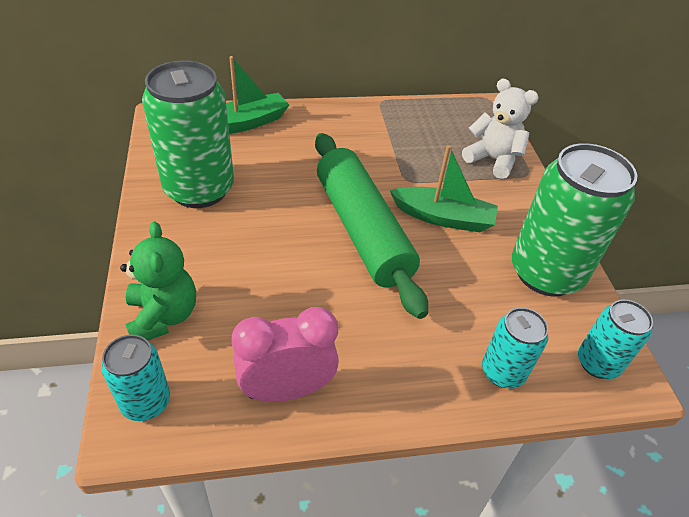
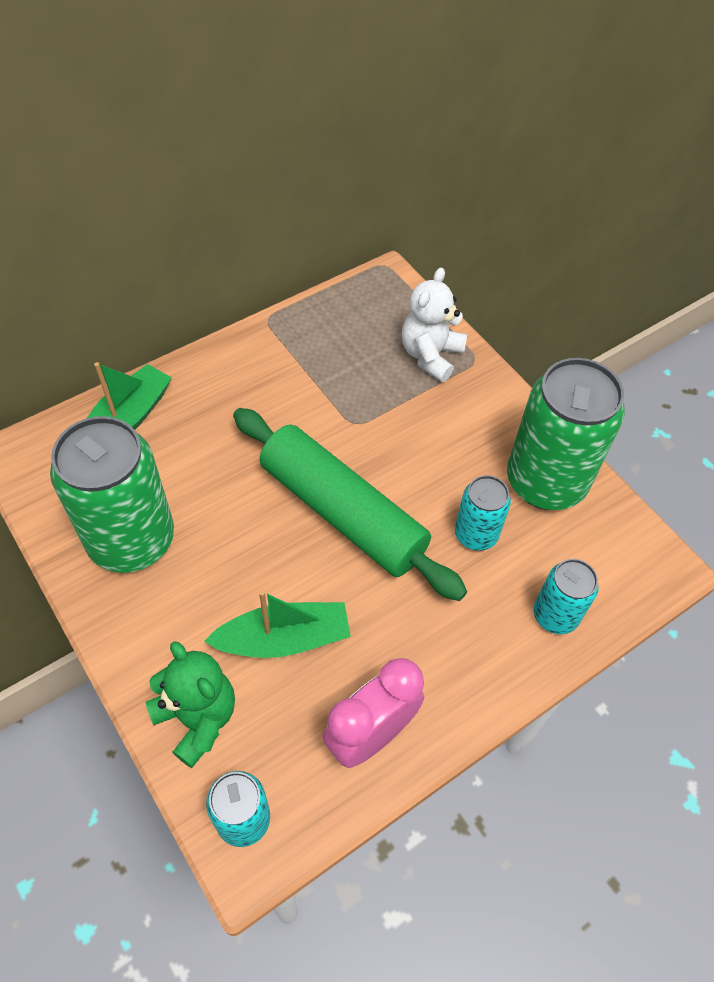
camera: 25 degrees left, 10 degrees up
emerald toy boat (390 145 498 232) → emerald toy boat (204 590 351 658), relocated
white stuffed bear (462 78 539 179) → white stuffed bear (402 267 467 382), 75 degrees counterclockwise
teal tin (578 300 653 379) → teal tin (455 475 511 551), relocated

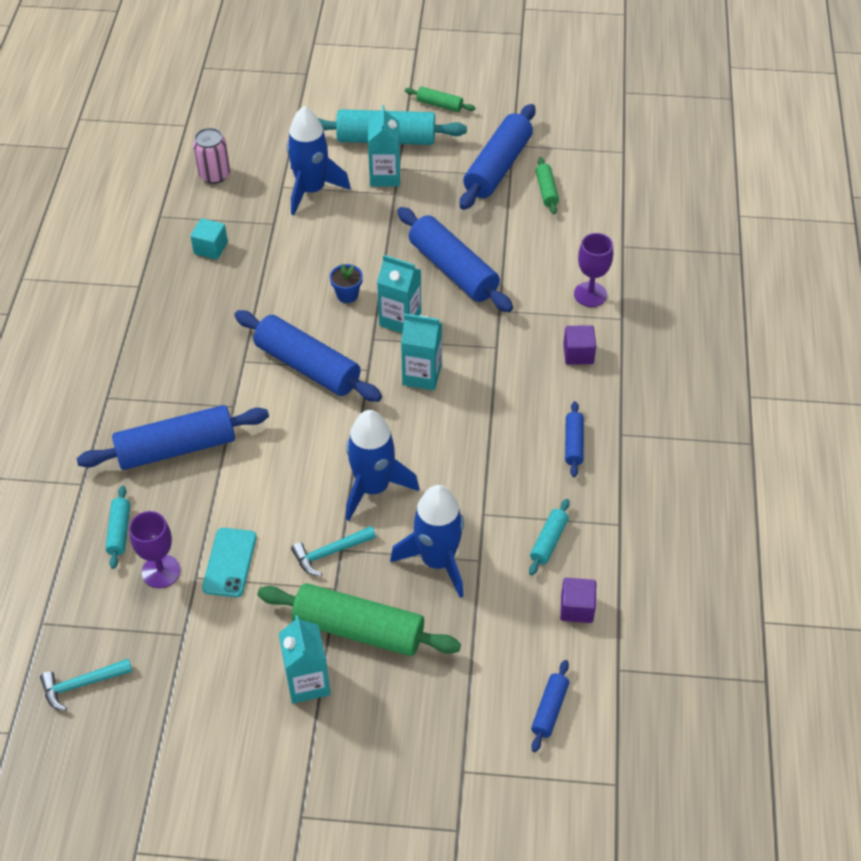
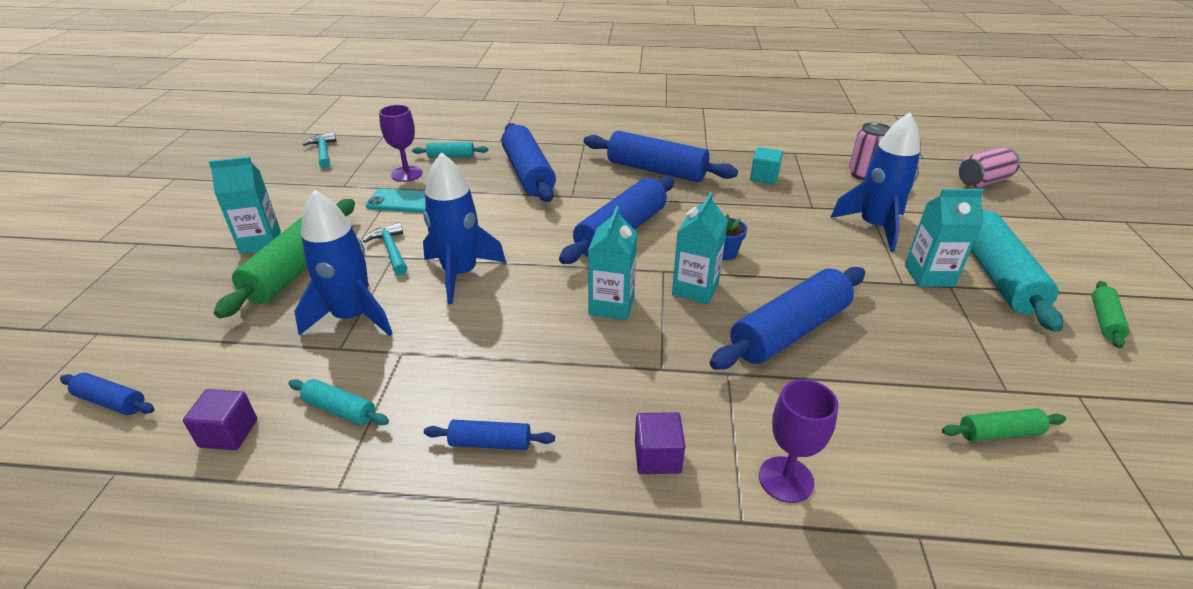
camera: 90 degrees right, 15 degrees down
cobalt dough roller (460 104 535 210) → cobalt dough roller (584 131 738 182), relocated
- → rose-pink tin (959 148 1020 188)

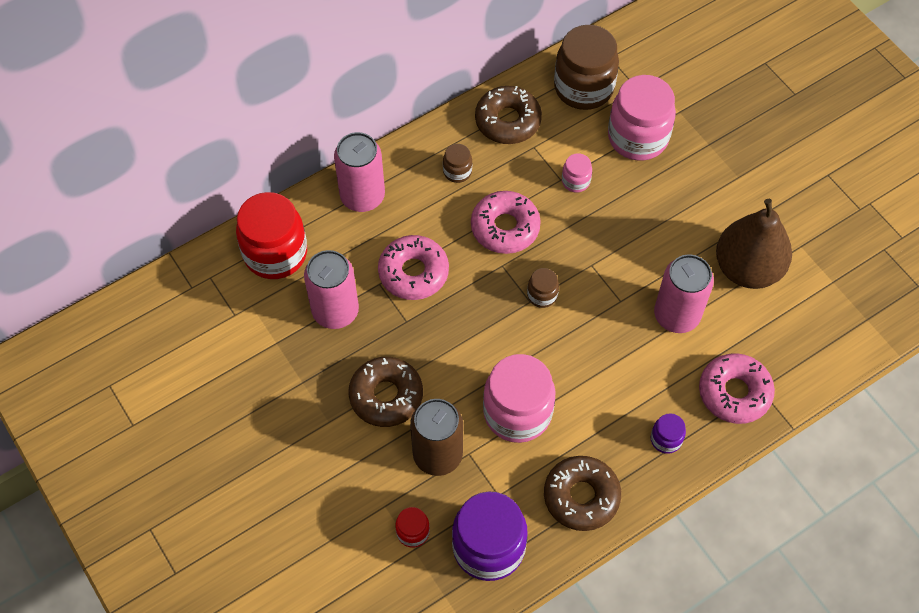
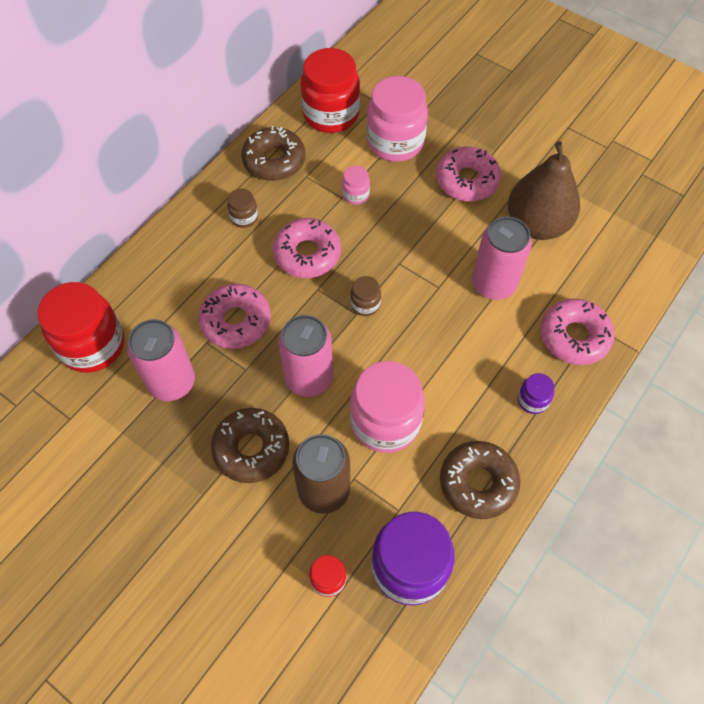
camera: 20 degrees left, 0 degrees up
rose-pink tin (334 132 385 212) → rose-pink tin (278 315 333 397), relocated
russet jar (554 25 619 110) → crimson jar (301 48 360 133)
- → rose-pink donut (436 147 501 202)

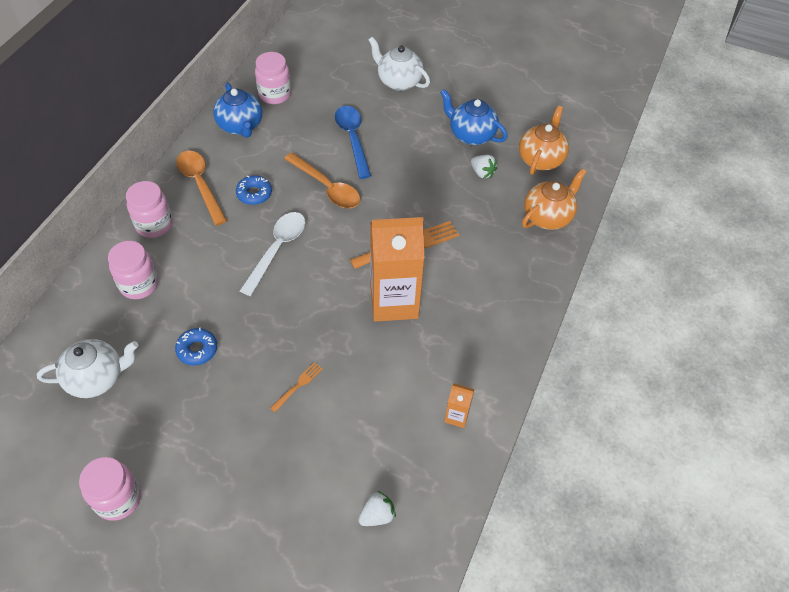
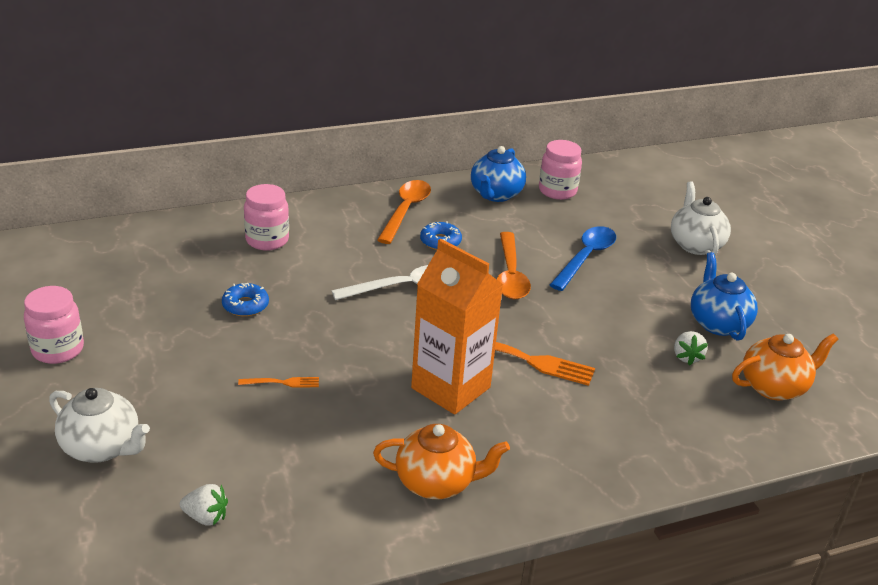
camera: 45 degrees right, 20 degrees down
white tea pot (37 339 138 398) → white tea pot (49 388 150 462), relocated
orange tea pot (522 168 587 230) → orange tea pot (373 424 510 499), relocated
rose-pink jar (126 181 173 238) → -
orange carton (444 383 474 428) → -

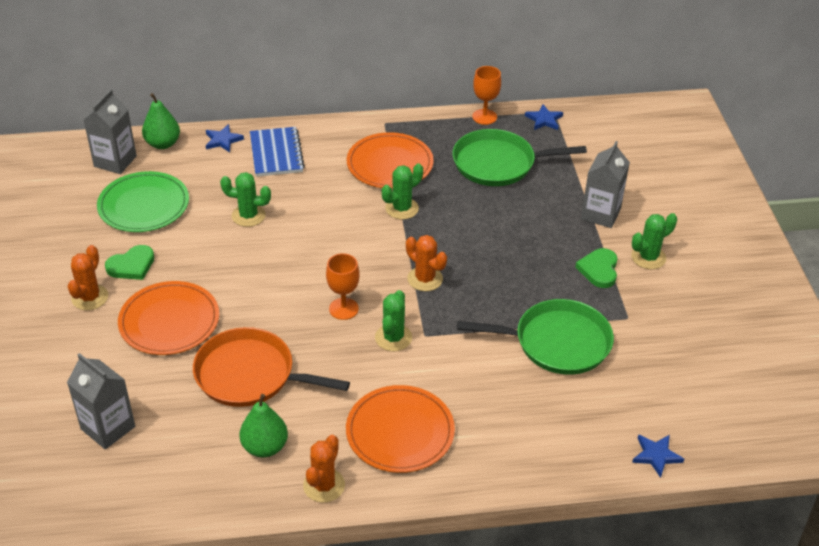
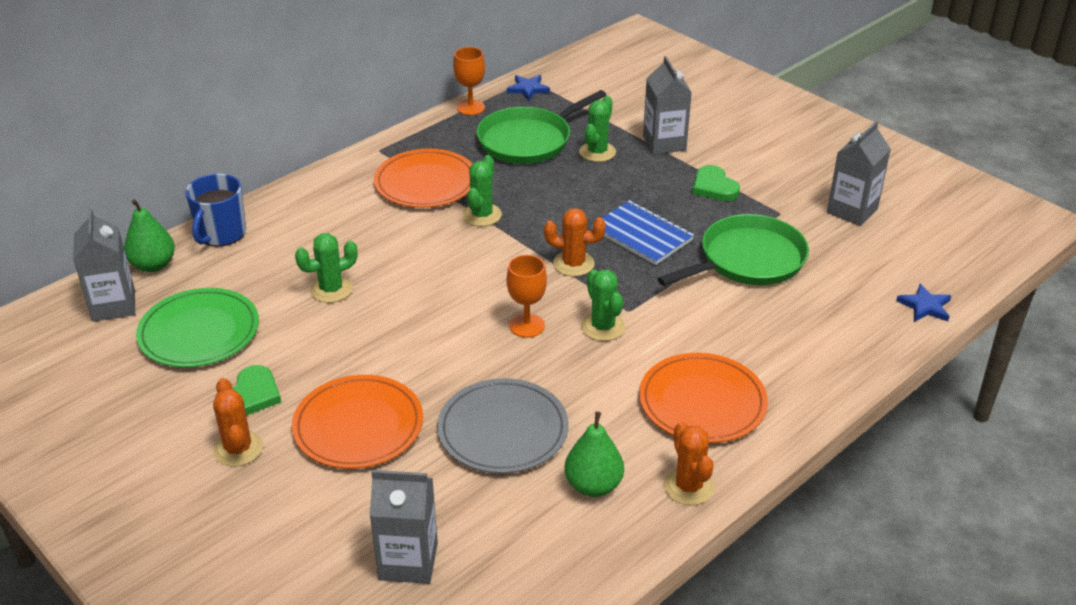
camera: 35 degrees left, 5 degrees down
cobalt star shape (206 124 244 152) → cobalt tea mug (186 174 246 247)
orange skillet (193 327 350 407) → ash-grey plate (437 378 568 473)
emerald cactus (631 213 677 269) → emerald cactus (579 96 616 162), relocated
cobalt exercise book (250 127 305 177) → cobalt exercise book (591 200 694 265), relocated
- → ash-grey carton (827 121 891 226)

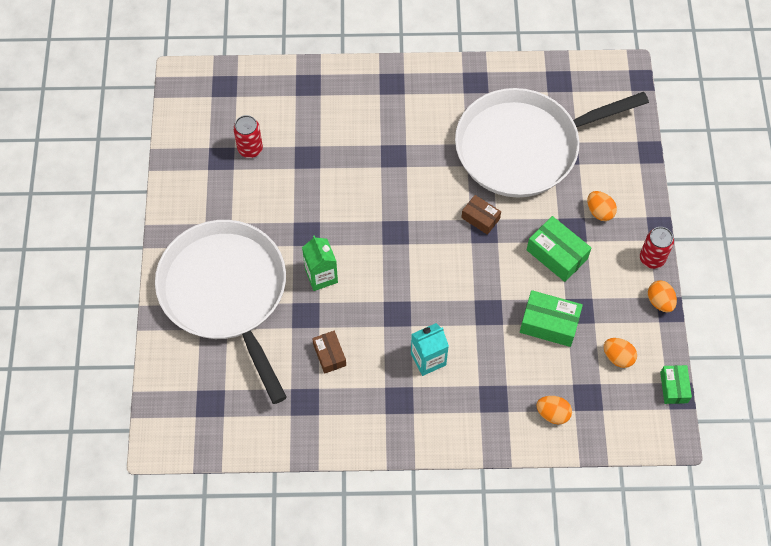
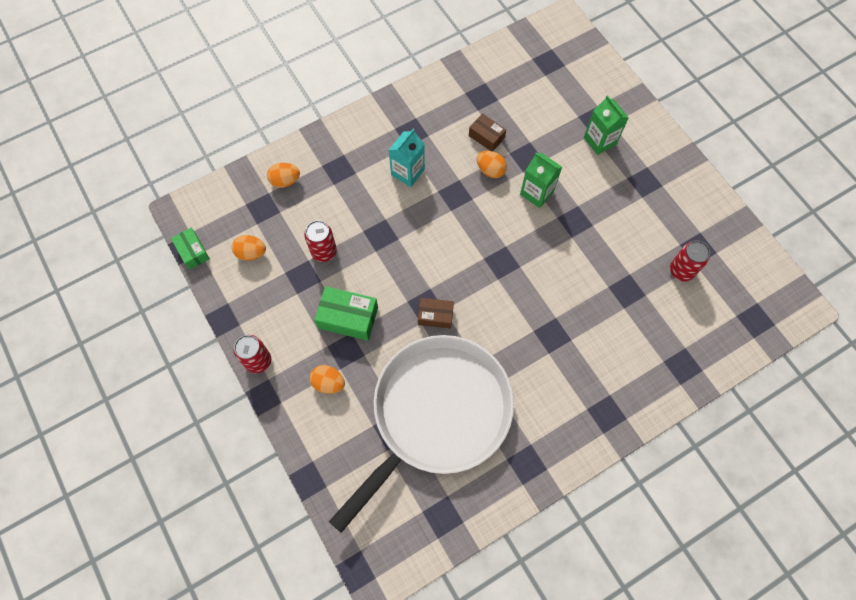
camera: 150 degrees right, 5 degrees up
emerald package (520 290 583 347) → crimson tin (304 220 337 262)
orange toy egg (648 280 677 312) → orange toy egg (477 151 507 178), relocated
white skillet (155 220 287 404) → emerald carton (584 95 629 155)

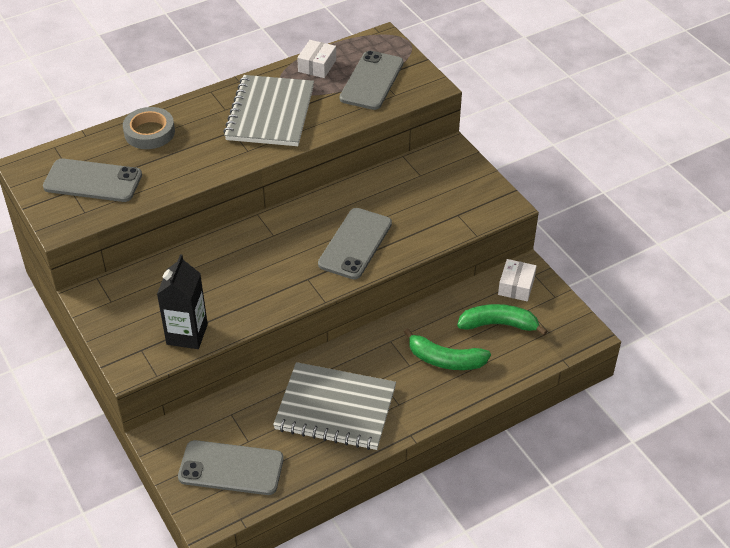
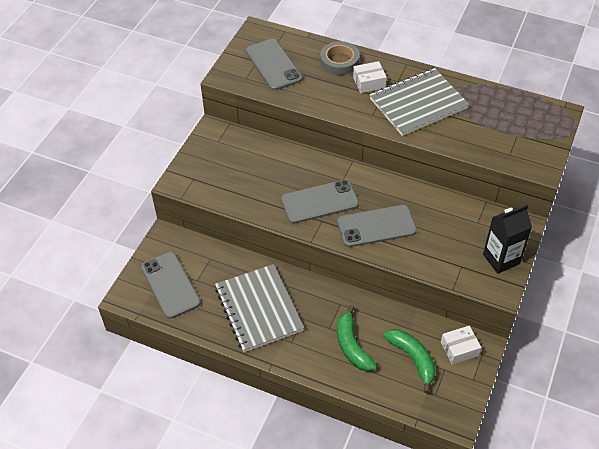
camera: 55 degrees right, 5 degrees up
ash-grey phone (340 51 403 110) → ash-grey phone (281 180 359 224), relocated
white package (297 40 336 78) → white package (353 61 387 93), relocated
black carton (157 254 208 349) → black carton (483 205 532 274), relocated

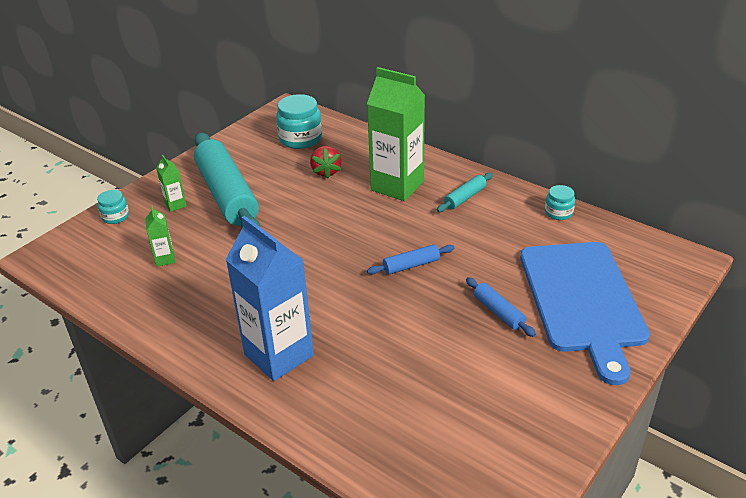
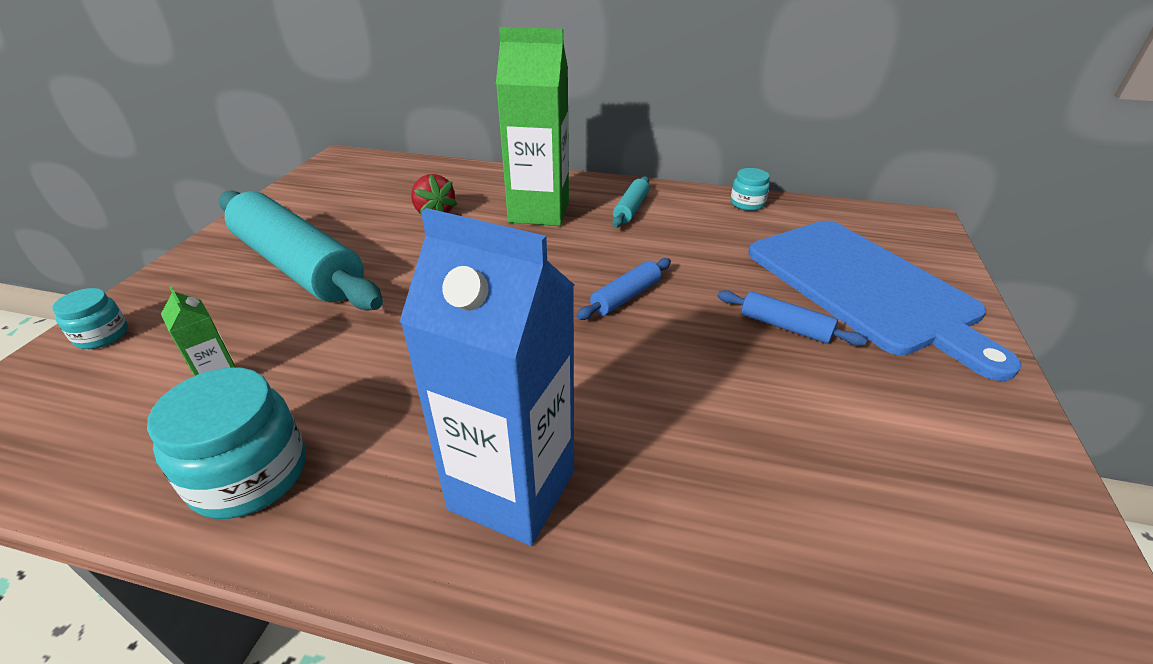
camera: 25 degrees left, 0 degrees up
teal jar (276 94 322 149) → teal jar (147 367 306 519), relocated
emerald carton (156 155 187 212) → -

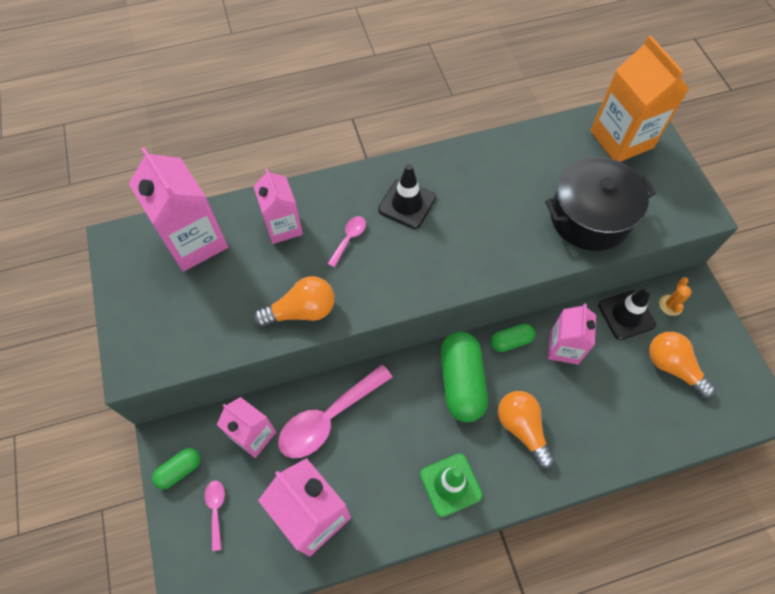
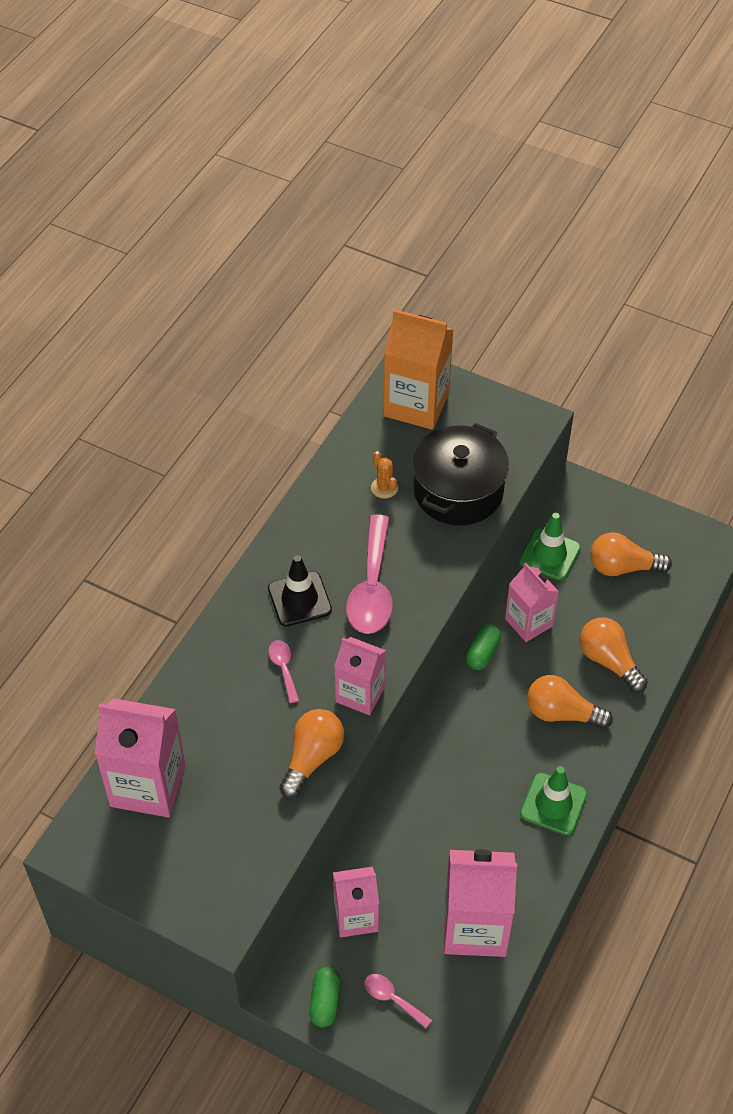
camera: 45 degrees left, 10 degrees down
rose-pink carton (253 168 303 244) → rose-pink carton (334 637 386 715), relocated
rose-pink teaspoon (278 364 393 458) → rose-pink teaspoon (346 515 393 634), relocated
orange cactus (659 277 692 316) → orange cactus (371 451 398 499), relocated
black safety cone (598 287 656 340) → emerald safety cone (519 513 581 581)
- → orange lightbulb (580 618 648 693)
emerald pill (440 332 488 422) → -

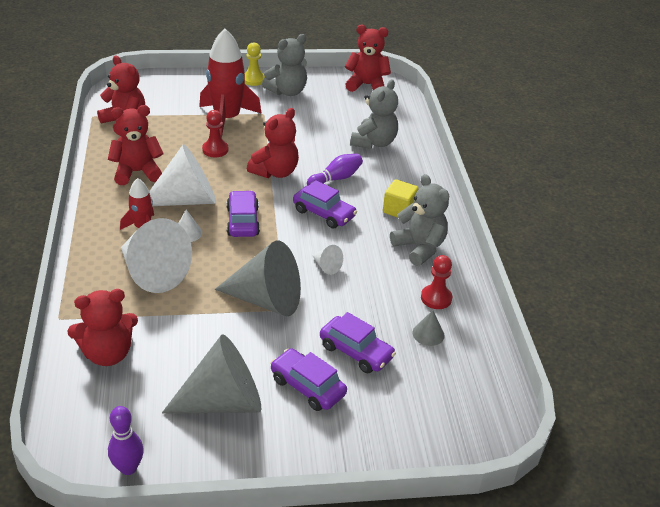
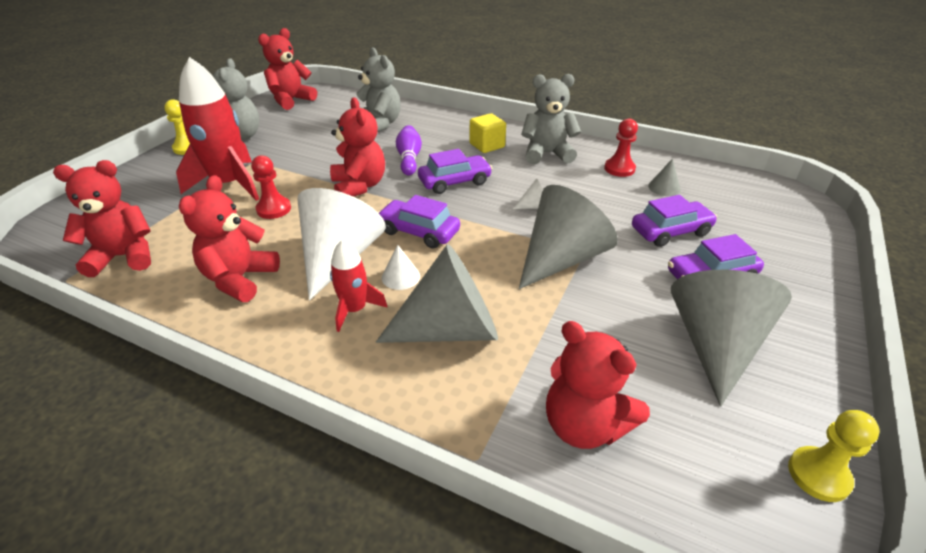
camera: 55 degrees left, 0 degrees up
white cone shape (121 218 192 293) → ash-grey cone shape (376 244 498 343)
crimson stuffed bear (67 289 138 366) → crimson stuffed bear (546 321 650 449), 120 degrees clockwise
violet tenpin (108 406 144 475) → bright yellow game pawn (788 410 880 502)

